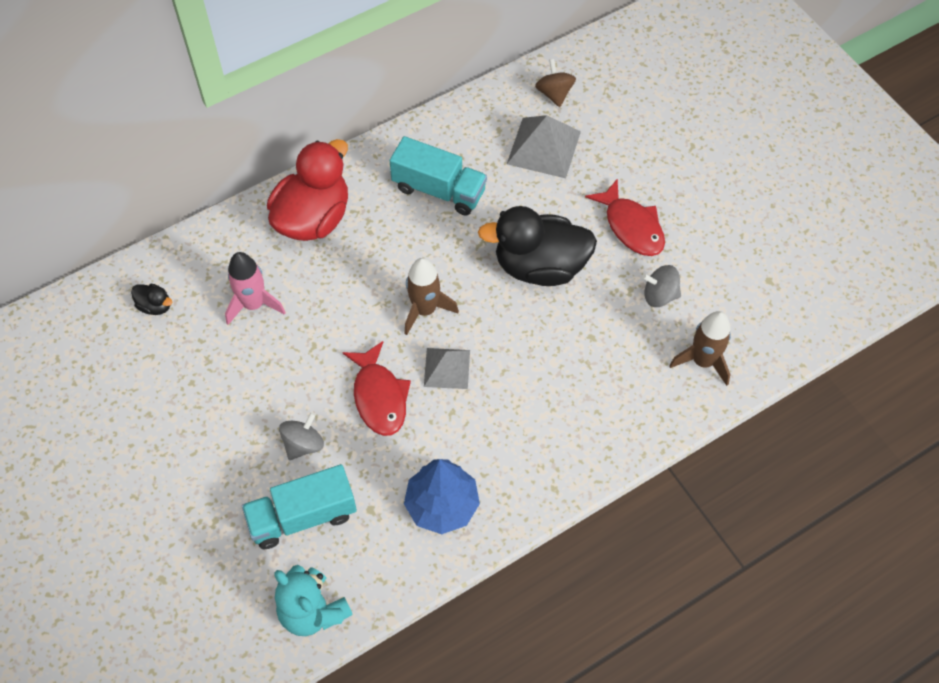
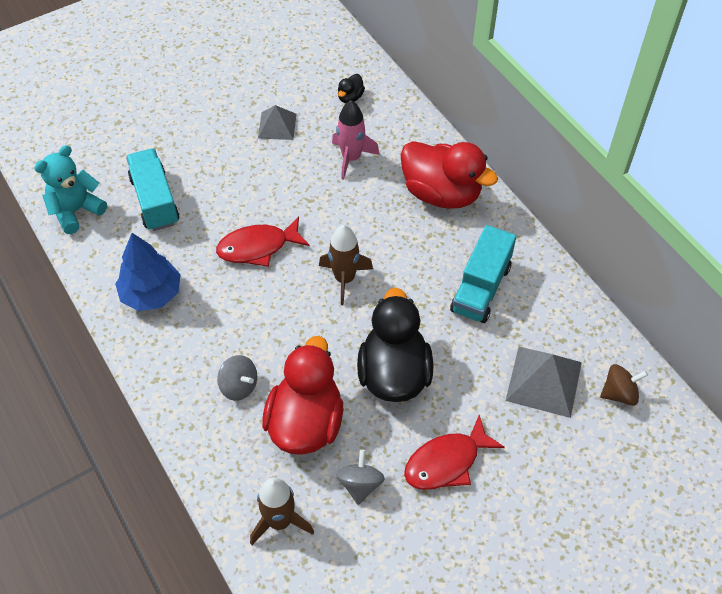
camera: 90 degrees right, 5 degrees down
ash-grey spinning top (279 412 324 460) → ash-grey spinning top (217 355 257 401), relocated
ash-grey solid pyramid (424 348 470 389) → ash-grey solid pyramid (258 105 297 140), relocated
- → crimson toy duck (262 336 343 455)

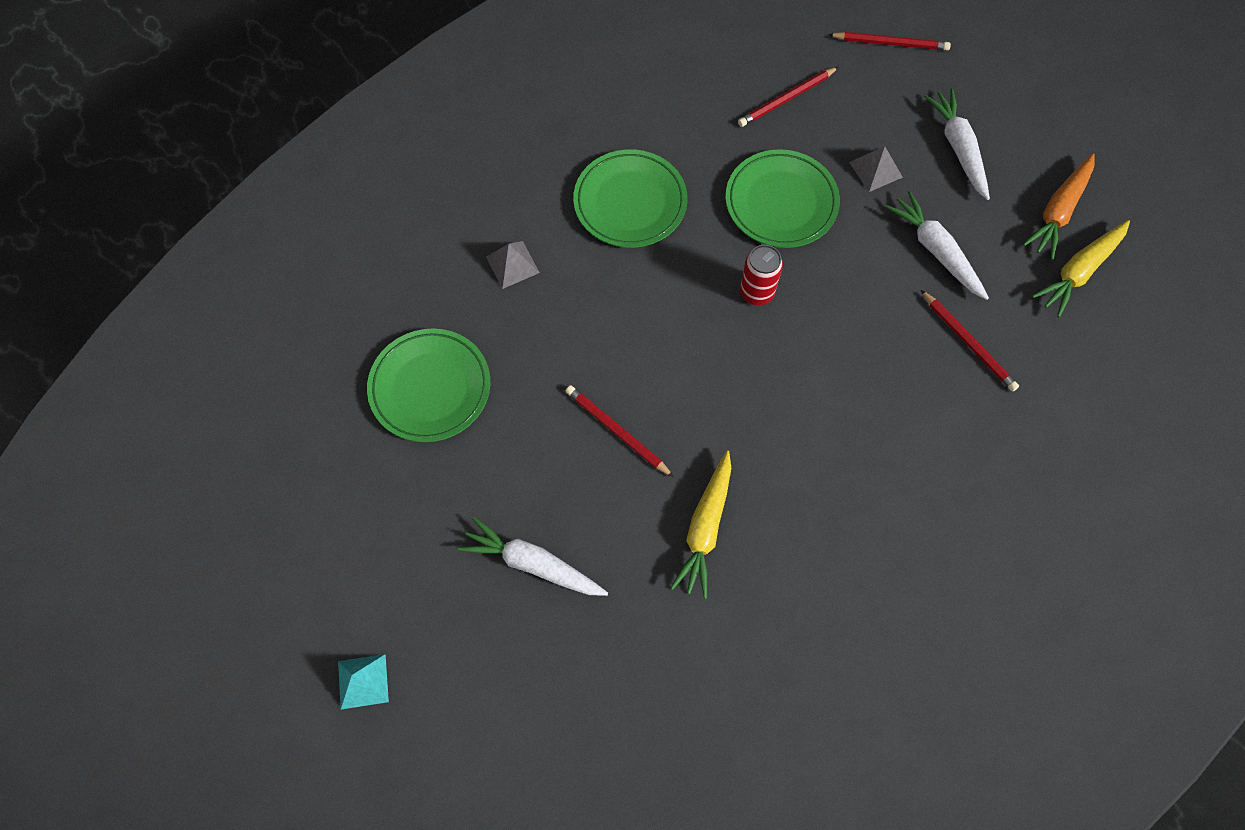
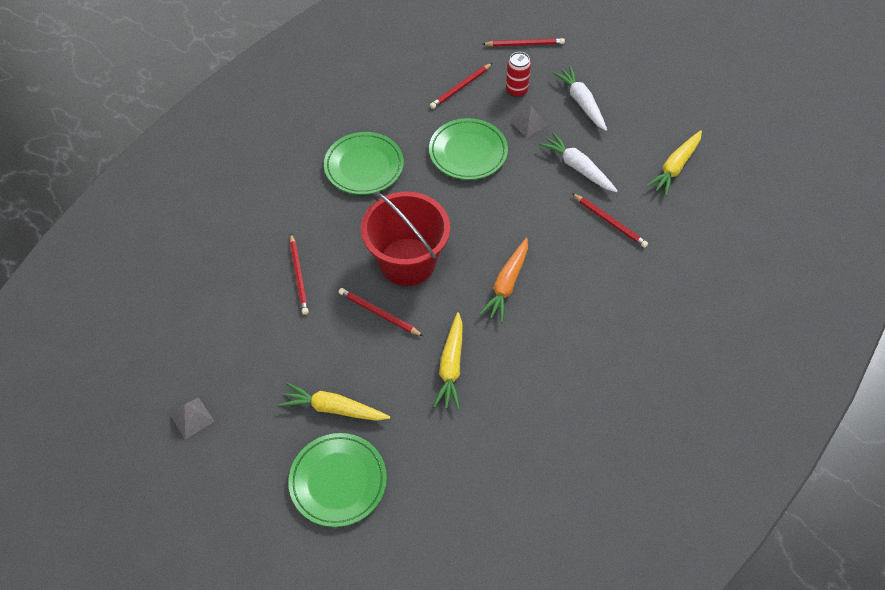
camera: 10 degrees left, 10 degrees down
ash-grey solid pyramid (486 241 540 289) → ash-grey solid pyramid (170 397 215 440), relocated
white root vegetable (458 517 608 596) → bright yellow root vegetable (279 383 390 421)
emerald plate (367 328 490 442) → emerald plate (288 433 387 527), relocated
- → crimson lead pencil (290 233 309 315)
- → crimson pail (361 192 450 286)
orange root vegetable (1023 153 1095 260) → orange root vegetable (480 238 528 322), relocated
crimson tin (740 245 783 305) → crimson tin (506 52 531 97), relocated
teal solid pyramid (338 654 389 710) → -

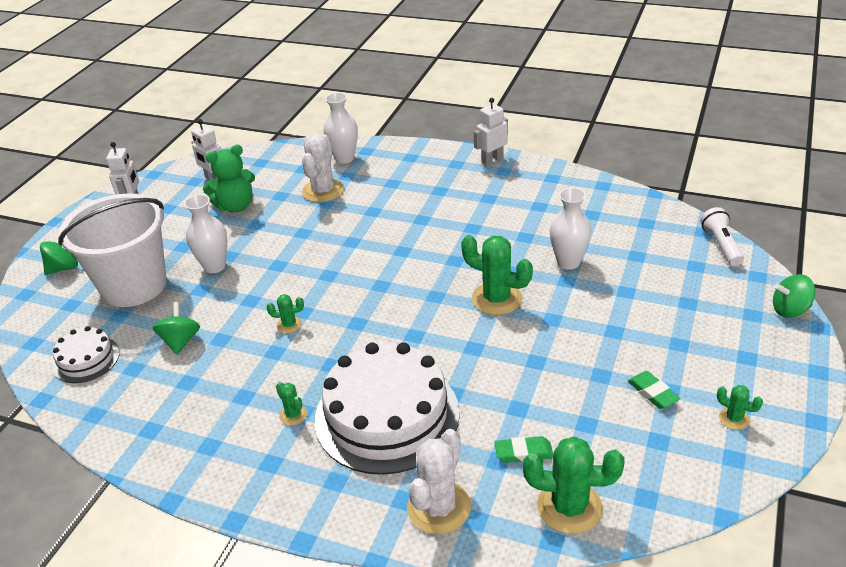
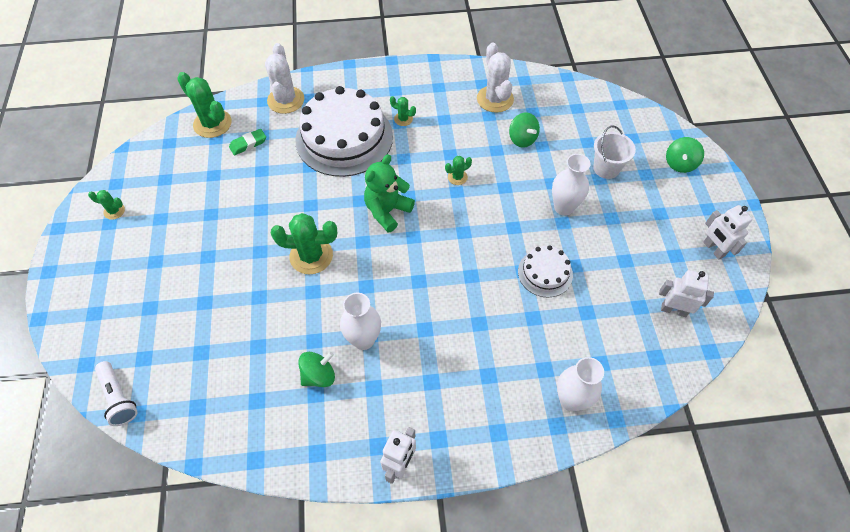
camera: 150 degrees right, 20 degrees up
emerald cactus (523 436 624 534) → emerald cactus (177 72 232 138), 60 degrees clockwise
emerald spinning top (773 274 815 318) → emerald spinning top (298 352 335 387), relocated
white vase (549 188 592 270) → white vase (340 293 381 350), relocated
emerald stuffed bear (203 145 255 213) → emerald stuffed bear (364 154 415 232), relocated
white cactus (302 134 344 203) → white cactus (477 43 514 113), relocated
white gateau (53 326 120 383) → white gateau (518 245 573 297), relocated
white pail (58 193 166 307) → white pail (593 126 636 179), x0.49
emerald eraser (628 371 681 409) → -

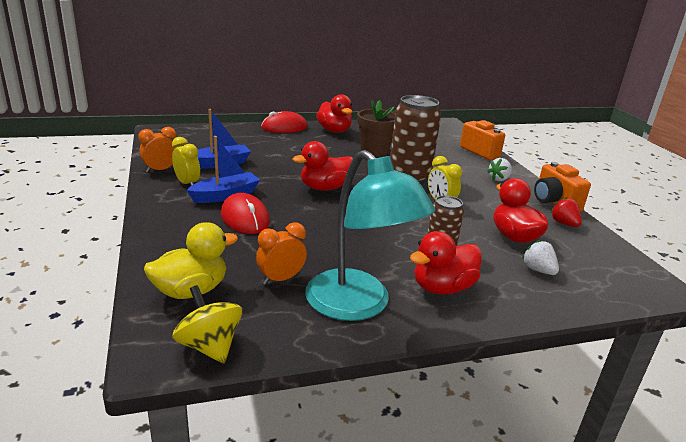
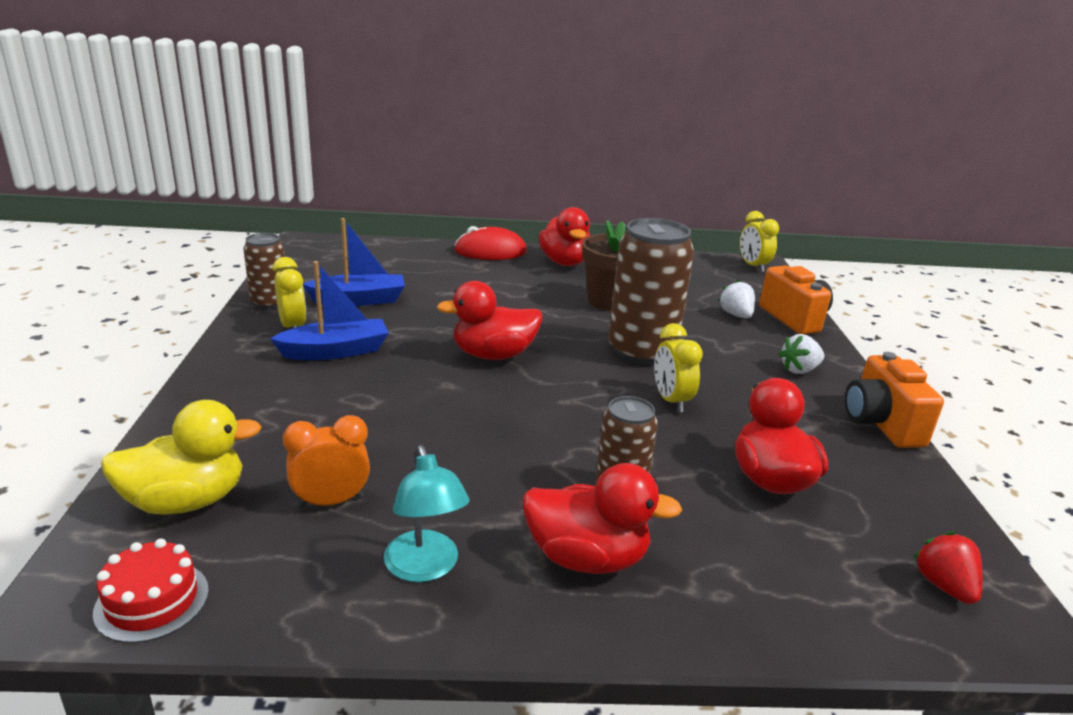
camera: 15 degrees right, 0 degrees up
bright yellow spinning top (172 285 242 363) → crimson gateau (93 539 209 643)
orange clock (138 127 176 172) → russet tin (243 233 285 309)
teal reading lamp (305 150 435 321) → teal reading lamp (384 445 469 582), x0.52
crimson toy duck (410 231 482 294) → crimson toy duck (523 463 682 574), 150 degrees counterclockwise
white berry (522 240 559 275) → white berry (718 280 755 318), relocated
- → bright yellow clock (740 211 779 272)
crimson berry (550 197 582 227) → crimson berry (913 531 983 604), relocated
crimson mouse (221 193 270 234) → -

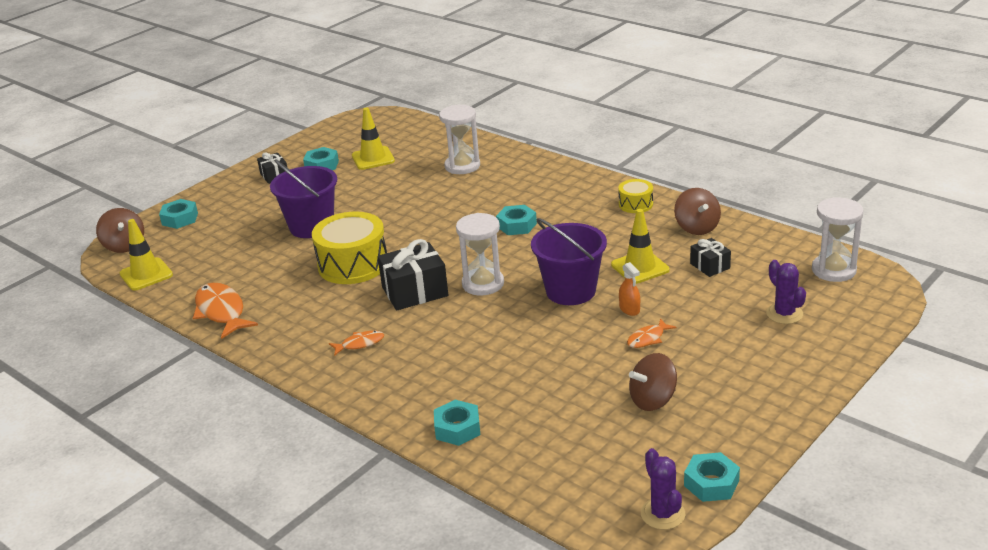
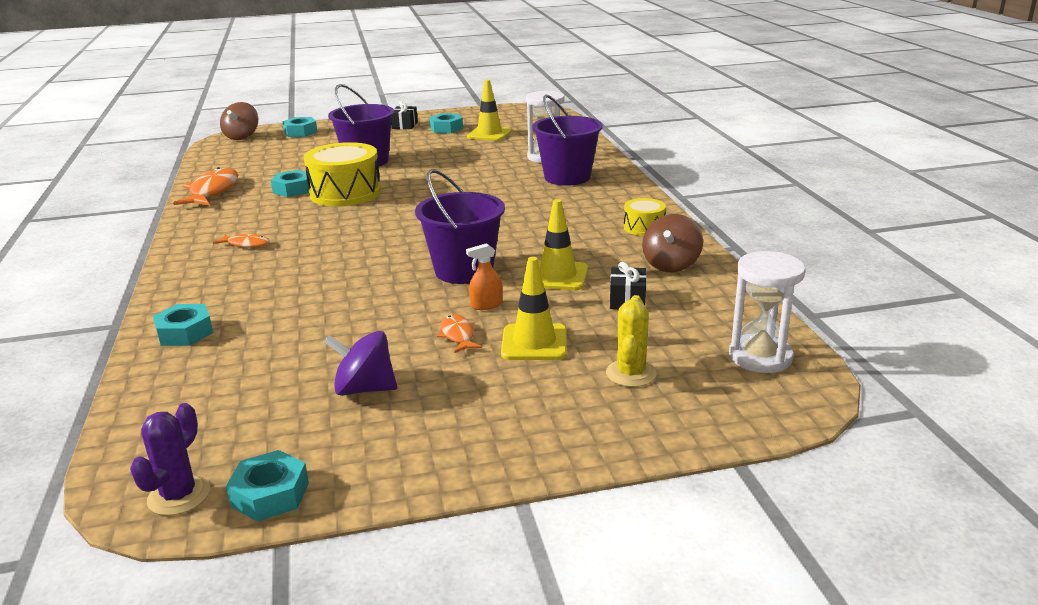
camera: 35 degrees right, 5 degrees down
teal hexagon nut (496 205 537 235) → teal hexagon nut (271 170 310 197), relocated
russet spinning top (629 353 677 411) → violet spinning top (324 331 397 396)
orange fish (627 318 676 348) → orange fish (437 314 482 353), 75 degrees clockwise
orange spray bottle (619 262 640 316) → orange spray bottle (466 243 503 310), 60 degrees clockwise
bright yellow safety cone (120 219 173 290) → bright yellow safety cone (501 257 567 360), relocated
- → violet pail (532 95 603 186)
violet cactus (766 260 806 324) → bright yellow cactus (606 295 657 387)
black wrapped gift (378 239 448 310) → -
white sand timer (456 213 504 295) → -

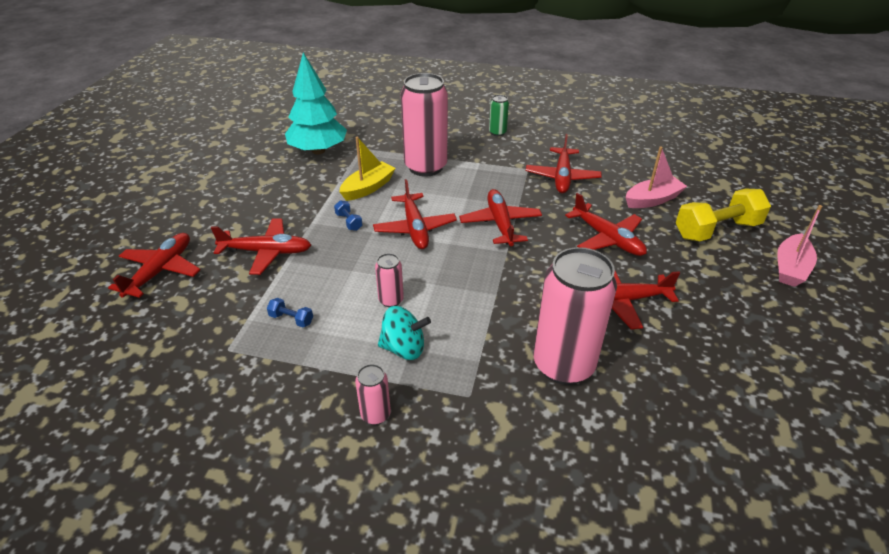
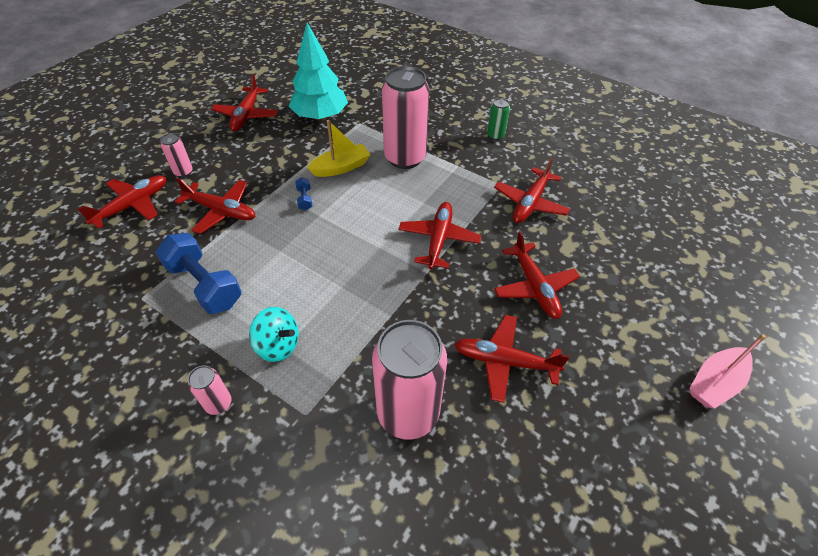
camera: 20 degrees right, 10 degrees up
cobalt free weight (267 298 313 327) → cobalt free weight (155 233 242 314), x2.33
rose-pink tin (375 253 404 307) → rose-pink tin (160 133 193 177), relocated
crimson toy plane (373 179 457 249) → crimson toy plane (211 74 278 131), relocated
rose-pink toy boat (626 147 687 208) → -
bright yellow free weight (676 189 771 242) → -

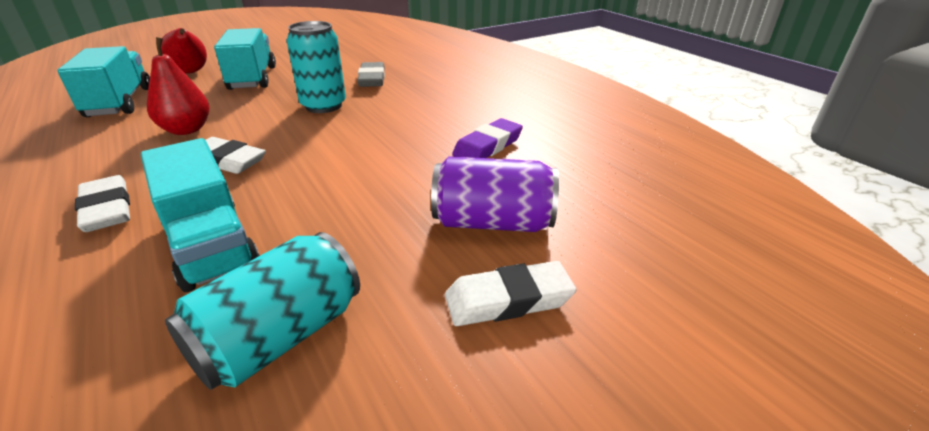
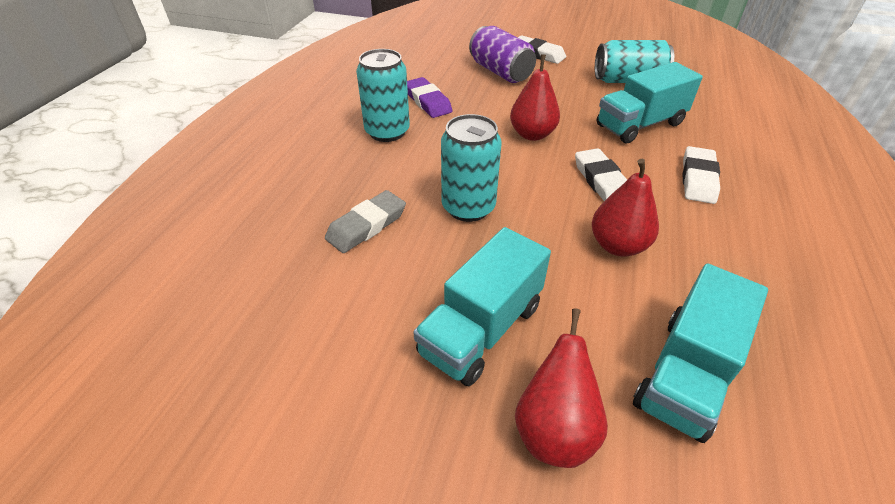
camera: 130 degrees left, 10 degrees up
- → teal tin (356 49 410 142)
violet eraser (452 118 523 158) → violet eraser (407 77 452 118), 60 degrees clockwise
- → crimson pear (510 54 560 141)
teal lorry (141 138 260 292) → teal lorry (597 62 703 143), 135 degrees counterclockwise

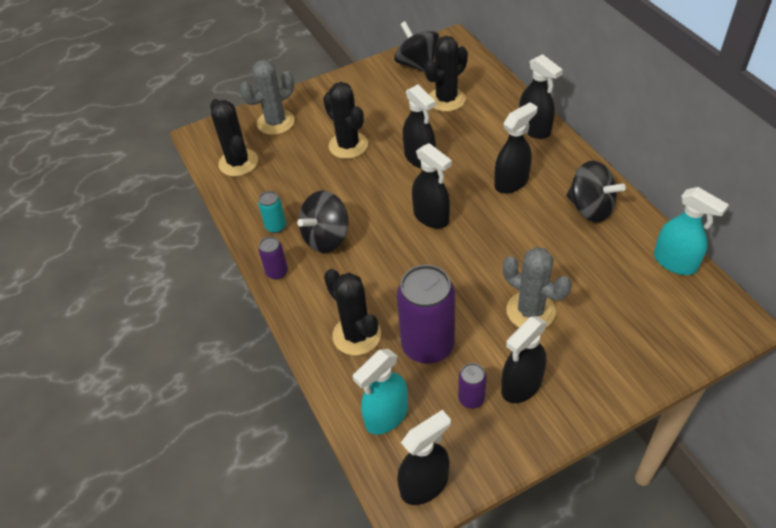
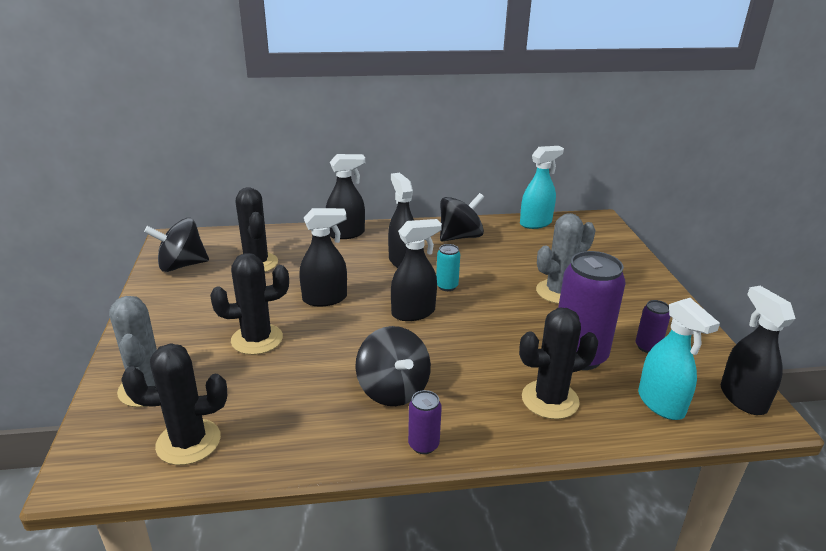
camera: 75 degrees left, 20 degrees down
teal tin (258 191 286 233) → teal tin (436 244 460 291), relocated
black spray bottle (501 316 547 403) → -

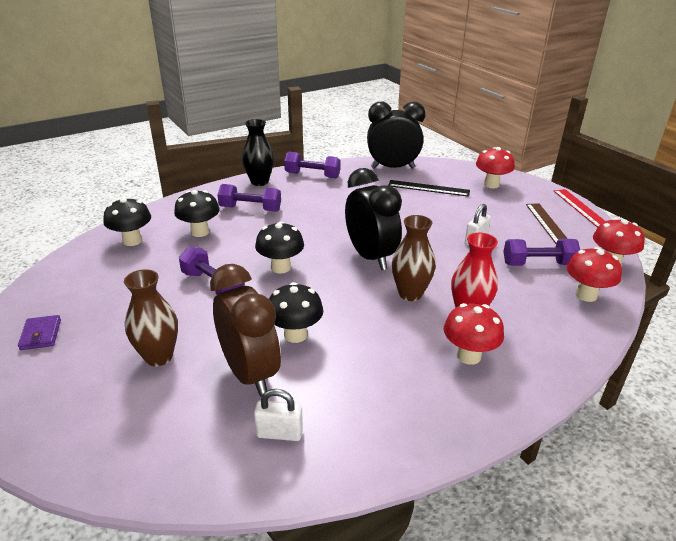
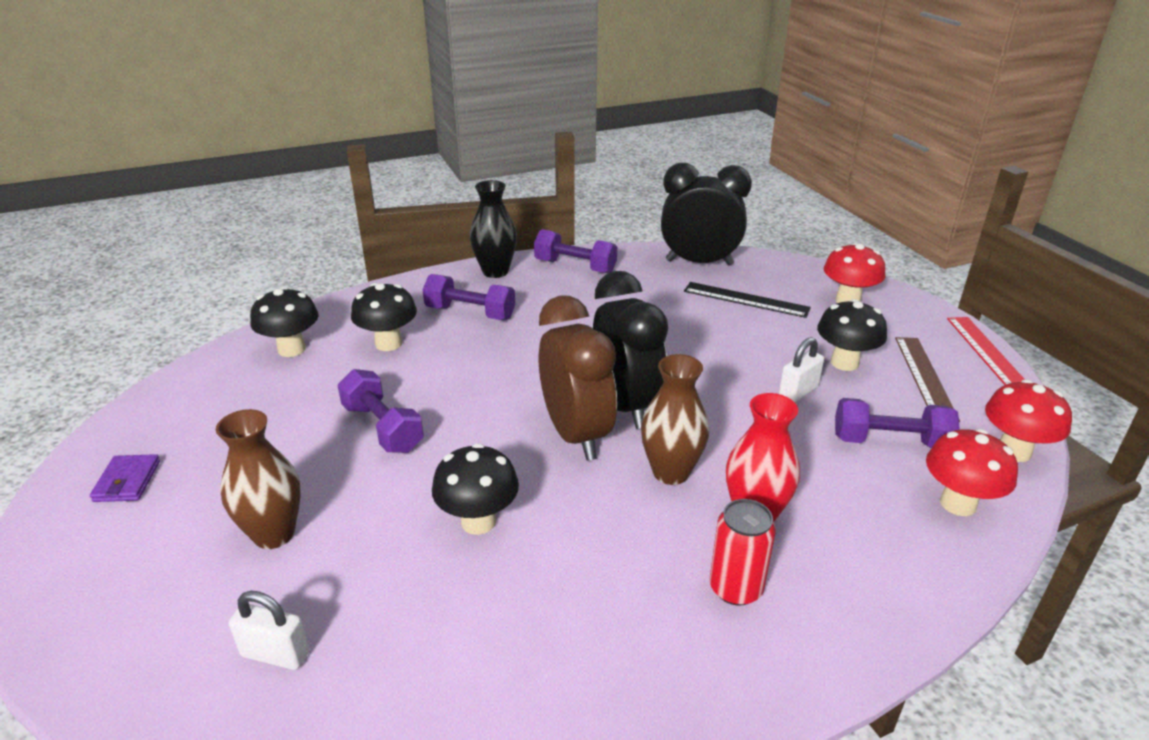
camera: 10 degrees right, 0 degrees up
white padlock (254 389 303 441) → white padlock (229 591 309 670), relocated
russet clock (210 264 281 397) → russet clock (539 296 617 461), relocated
crimson mushroom (444 303 504 365) → crimson tin (710 499 776 606)
black mushroom (255 221 304 274) → black mushroom (817 299 887 371), relocated

